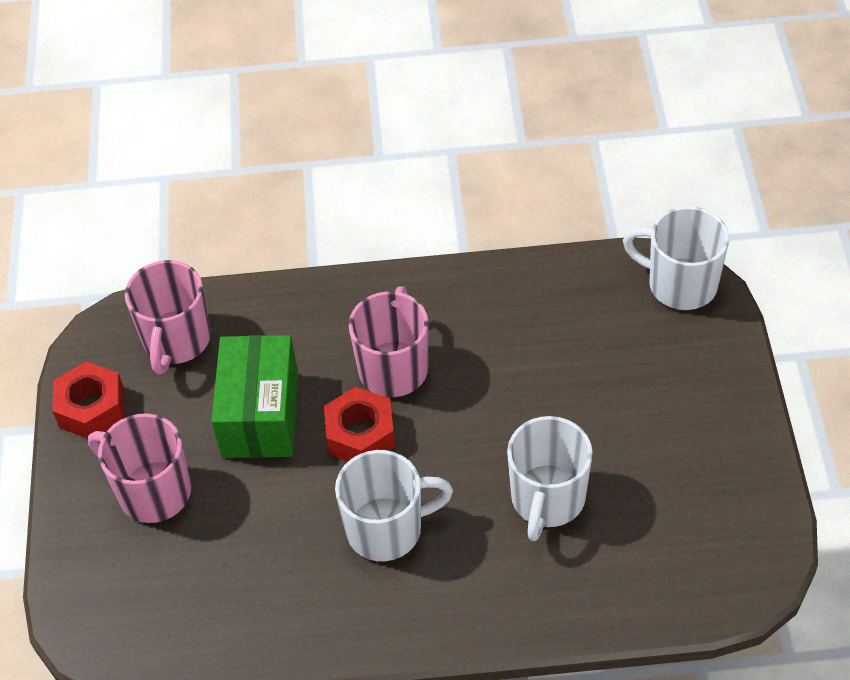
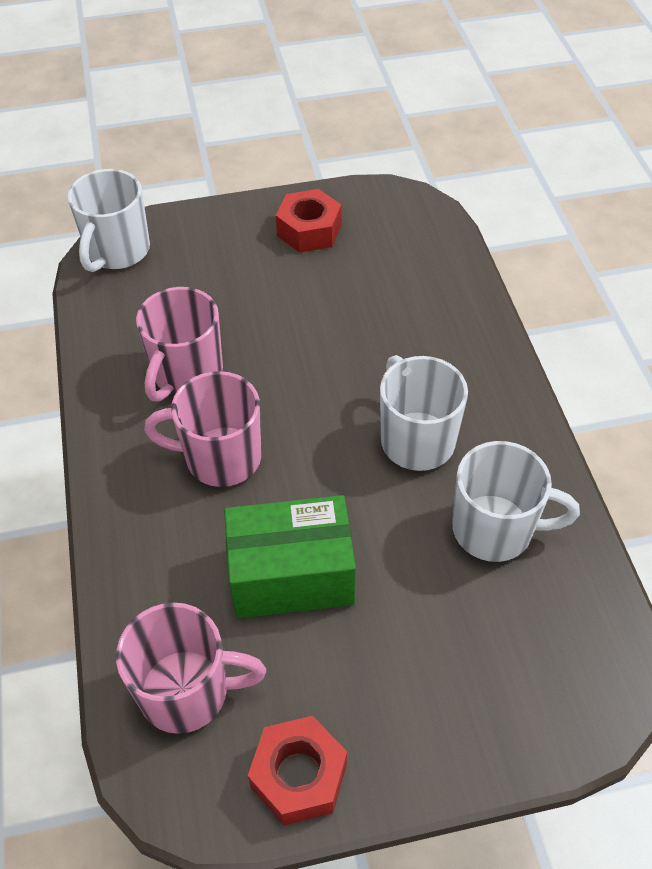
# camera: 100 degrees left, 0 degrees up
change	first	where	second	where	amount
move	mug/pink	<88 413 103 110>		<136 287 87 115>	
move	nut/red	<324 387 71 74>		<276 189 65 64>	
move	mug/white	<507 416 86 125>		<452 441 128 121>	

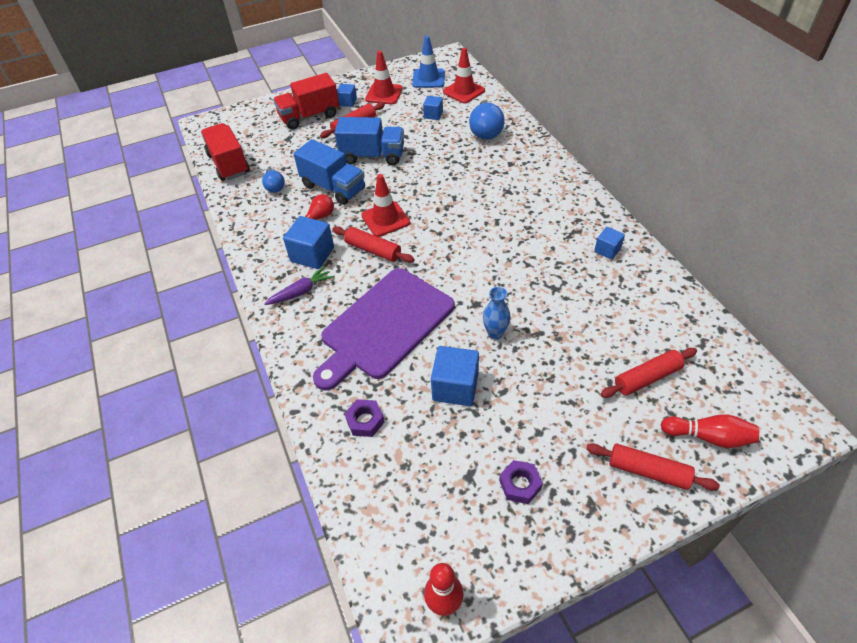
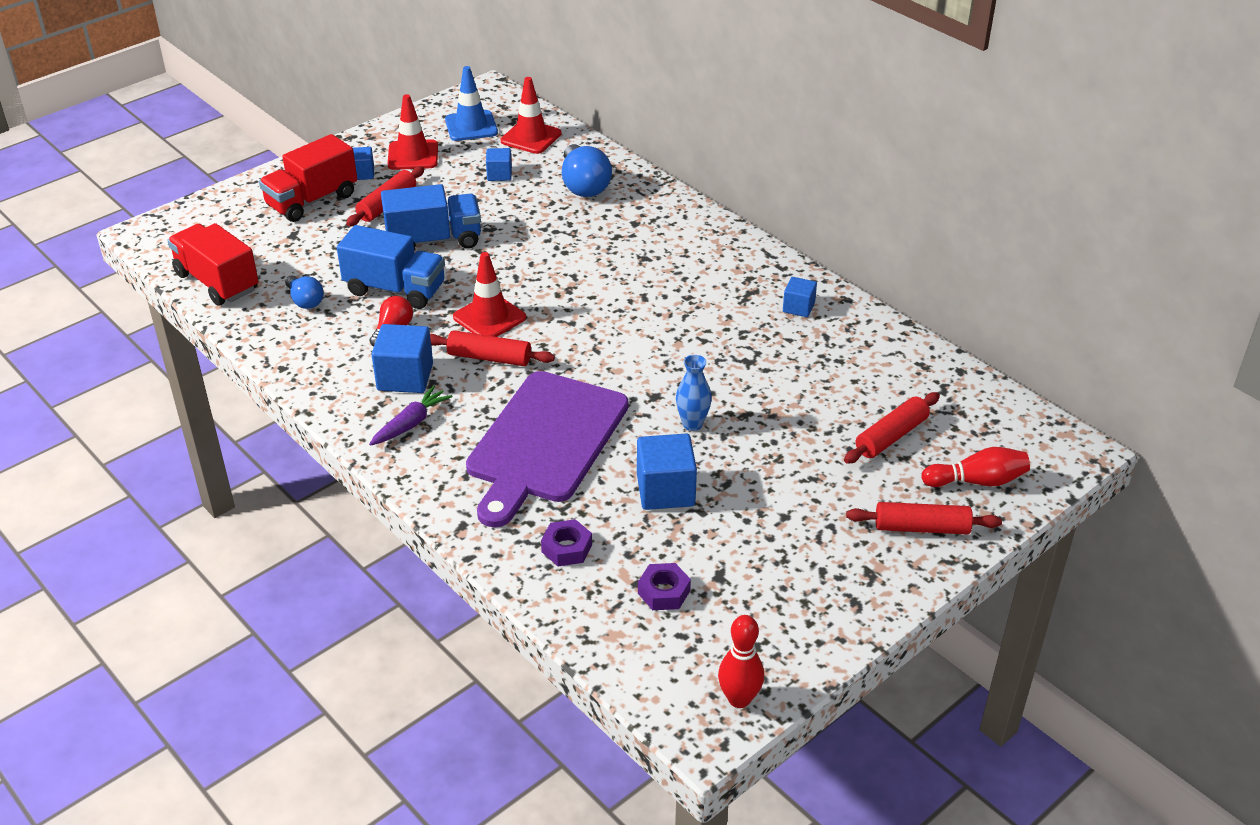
# camera: 20 degrees left, 10 degrees down
change	first	where	second	where	amount
move	nut/purple	<499 460 44 44>		<638 563 53 47>	

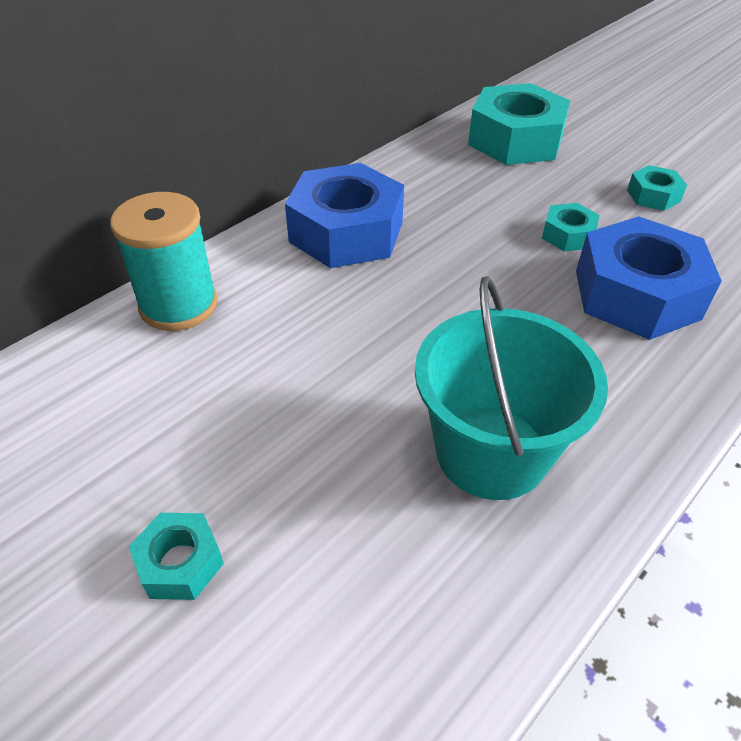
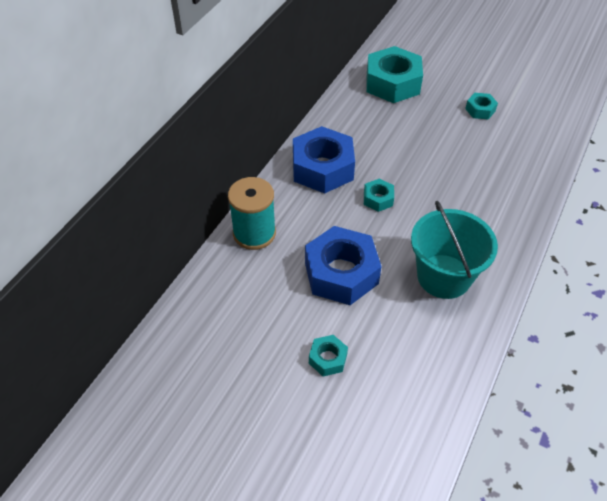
# camera: 15 degrees left, 5 degrees up
change	first	where	second	where	amount
move	nut/blue	<576 216 146 124>		<305 226 77 79>	
move	nut/turquoise	<542 203 58 49>		<364 179 30 33>	

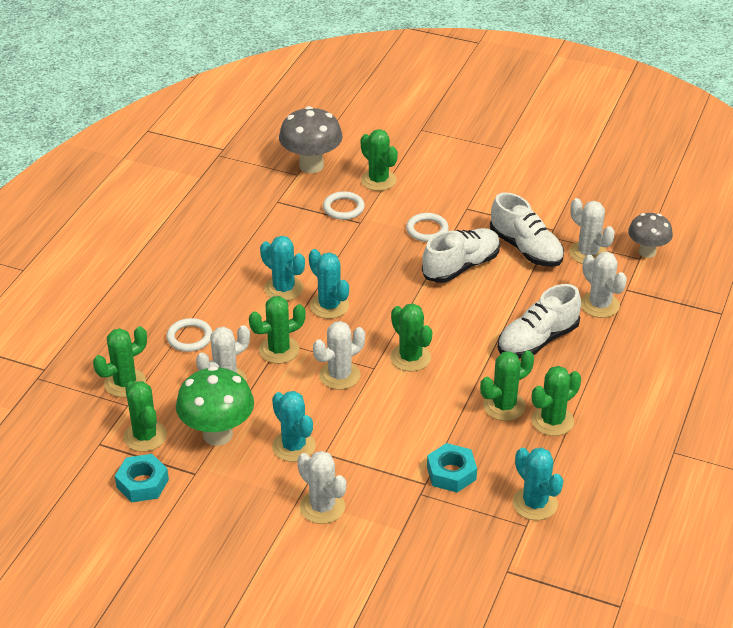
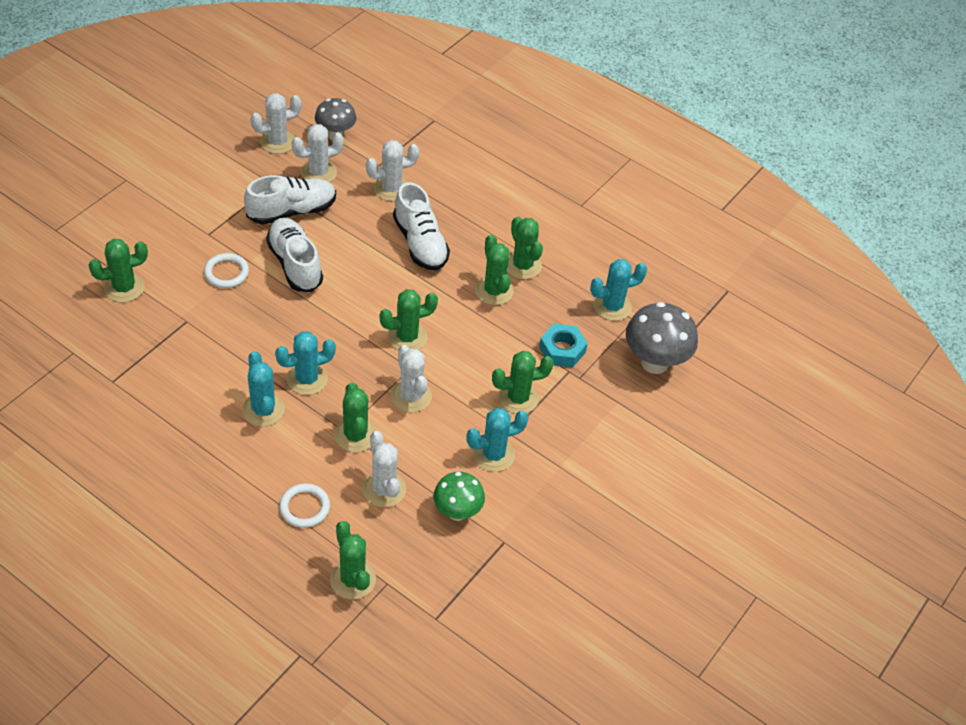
# camera: 80 degrees left, 10 degrees up
change	first	where	second	where	amount
rotate	cactus/turquoise	<260 236 45 65>		<242 351 43 76>	75 degrees counterclockwise
move	cactus/white	<297 451 49 73>		<251 93 51 61>	
resize	mushroom/green	<176 366 78 80>		<433 472 52 49>	x0.65
move	cactus/green	<124 381 43 71>		<492 351 62 63>	
move	mushroom/grey	<279 106 64 67>		<626 302 72 72>	
delete	nut/turquoise	<115 454 54 48>			
delete	ring/white	<323 191 42 29>			

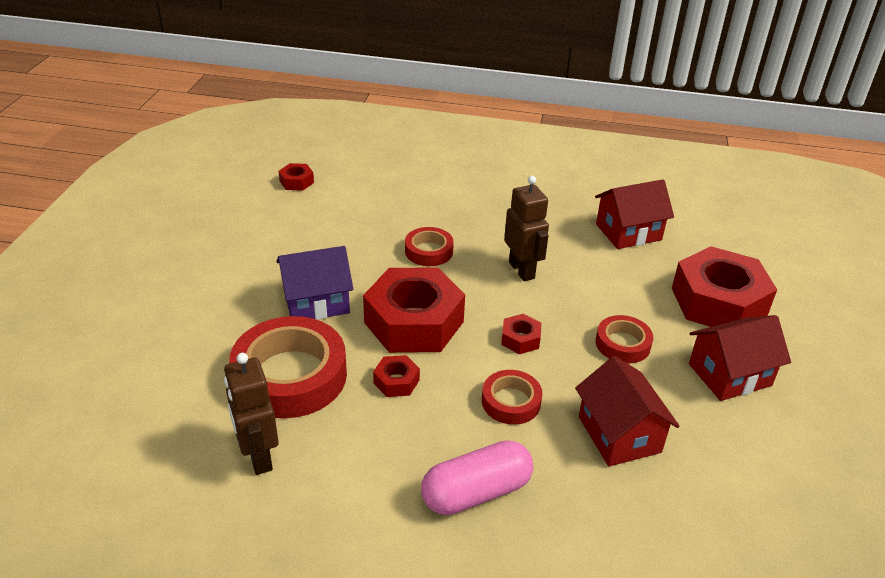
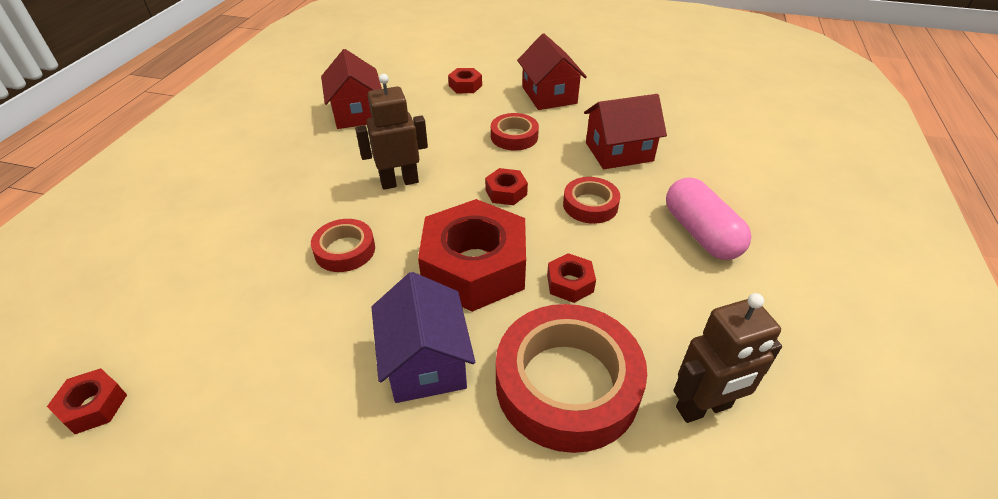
# camera: 85 degrees left, 5 degrees up
change	first	where	second	where	amount
resize	nut/red	<672 246 105 81>		<448 68 34 25>	x0.43

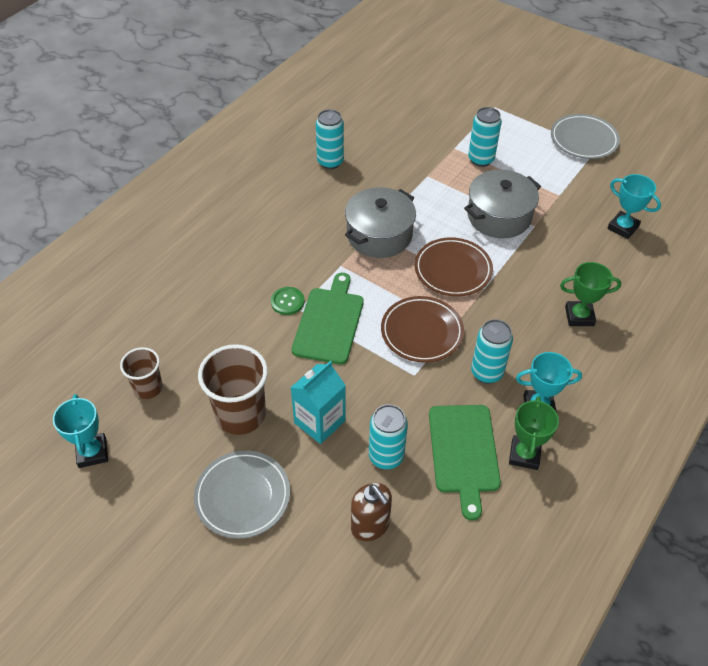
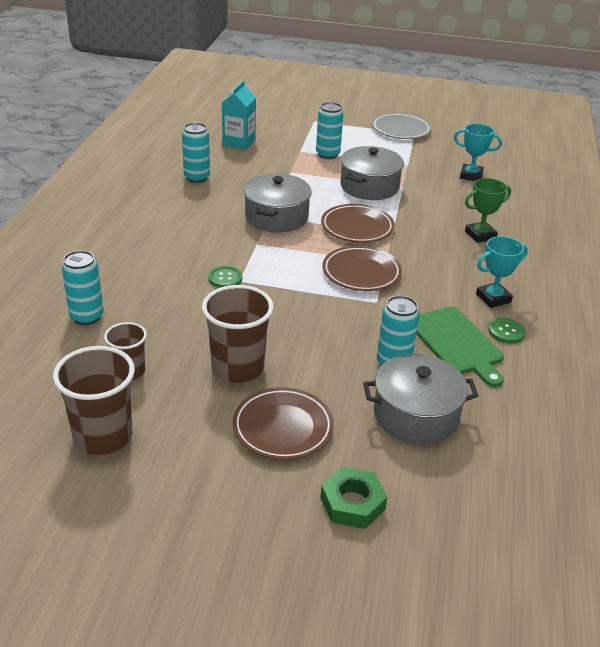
# camera: 25 degrees left, 15 degrees down
change	first	where	second	where	amount
replace	trophy/turquoise	<53 394 55 74>	cup/brown	<53 346 82 109>	
move	can/turquoise	<471 319 42 65>		<62 250 42 75>	
move	carton/turquoise	<290 361 56 83>		<222 80 34 70>	
recolor	plate/grey	<194 451 96 88>	plate/brown	<233 387 101 73>	
insert			nut/green	<320 467 67 62>	
replace	soap dispenser/brown	<351 483 41 58>	pot/grey	<363 354 116 90>	
replace	trophy/green	<509 396 50 74>	button/green	<489 318 37 26>	
delete	cutting board/green	<292 273 72 91>			

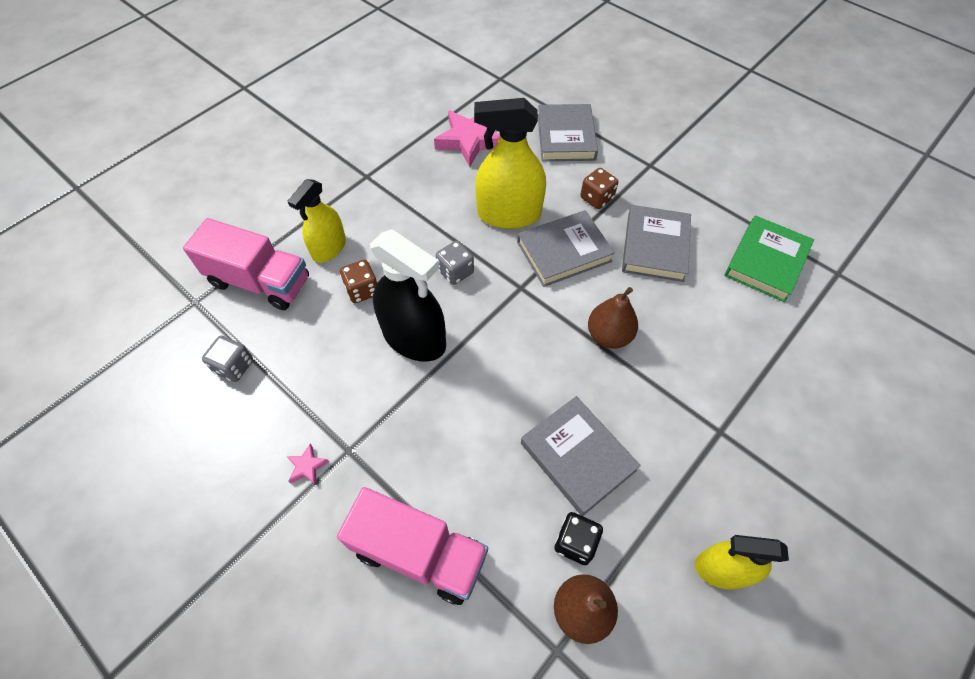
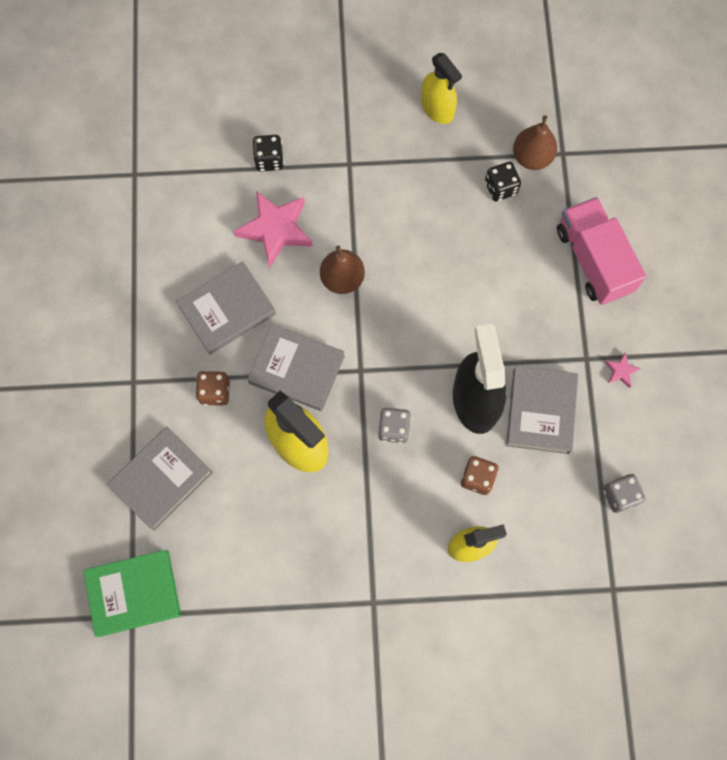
# camera: 135 degrees left, 15 degrees up
change	first	where	second	where	amount
move	book/green	<724 215 90 87>		<83 550 98 87>	
move	star/pink	<434 111 66 55>		<234 191 79 77>	
insert			dice/black	<252 135 32 36>	
move	book/grey	<521 396 120 120>		<506 366 72 88>	
delete	truck/pink	<183 218 126 92>			

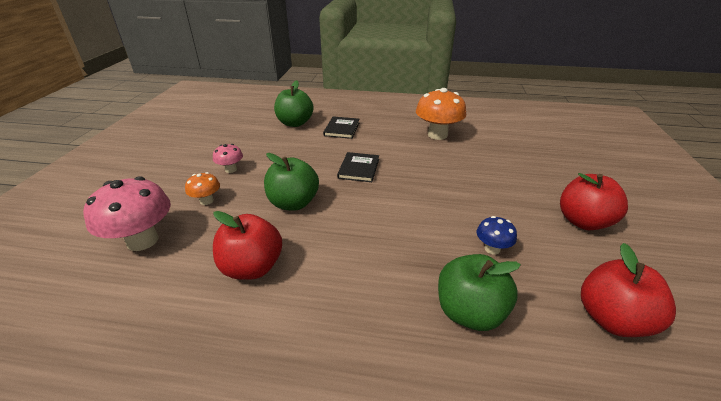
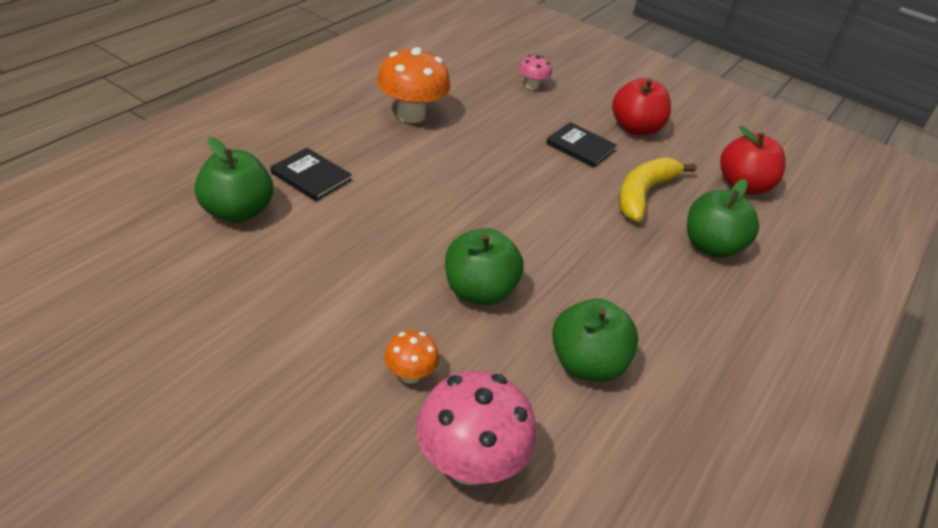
# camera: 70 degrees left, 5 degrees up
change	first	where	second	where	amount
move	mushroom/pink	<213 144 30 29>		<518 55 34 35>	
move	book/black	<337 152 42 30>		<546 122 71 46>	
recolor	apple/red	<213 211 69 69>	apple/green	<552 298 86 84>	
replace	mushroom/blue	<477 216 40 39>	banana/yellow	<619 157 78 65>	

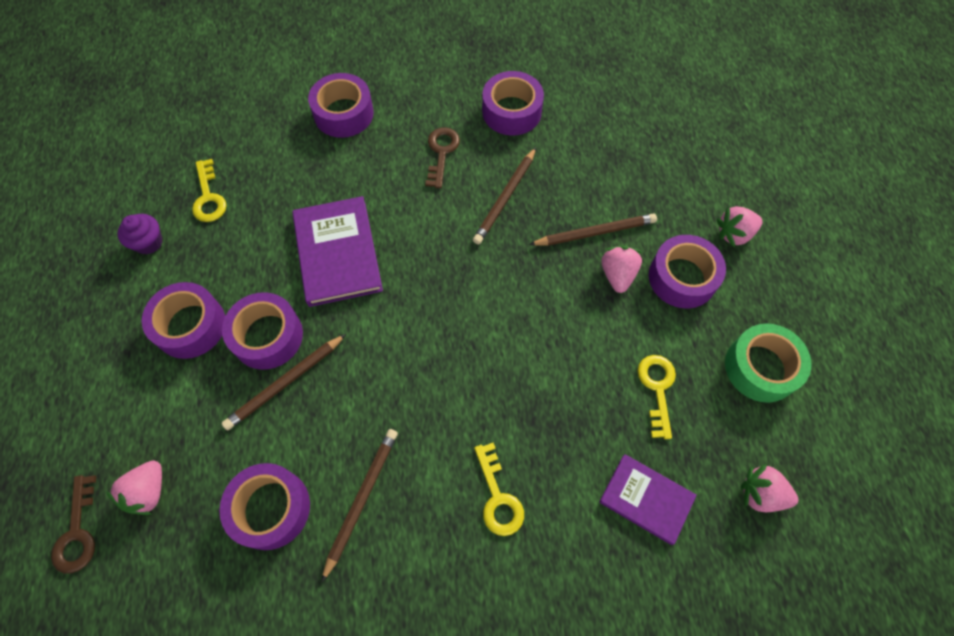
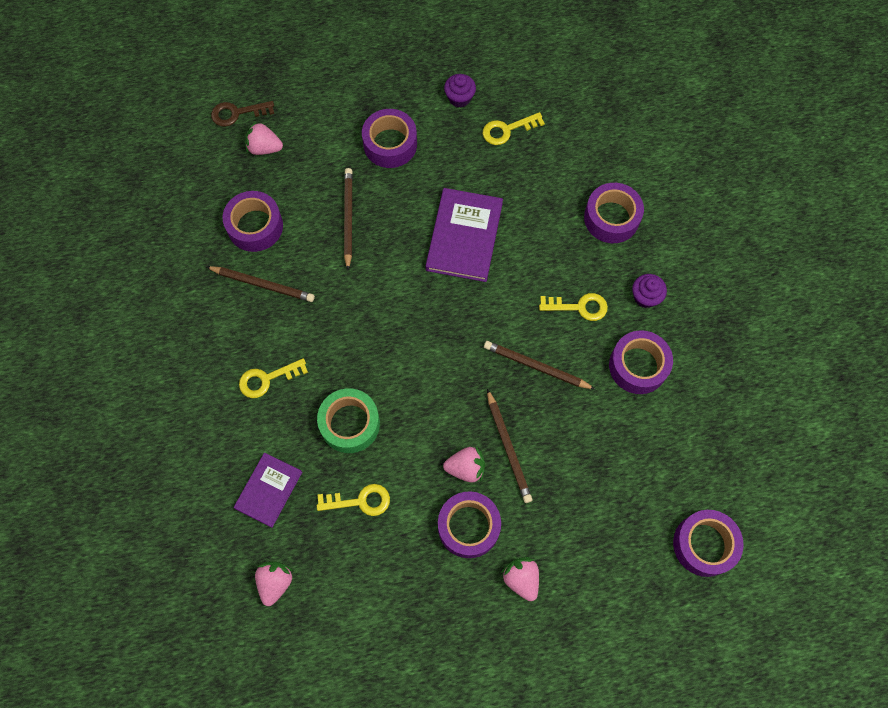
# camera: 85 degrees right, 5 degrees up
change	first	where	second	where	amount
move	tape/green	<725 324 87 79>		<317 388 63 65>	
rotate	pencil/brown	<222 334 124 96>		<344 168 9 102>	45 degrees clockwise
rotate	book/purple	<292 196 91 111>		<426 188 77 94>	60 degrees counterclockwise
recolor	key/brown	<425 127 35 61>	key/yellow	<539 293 69 28>	
insert			cupcake/purple	<632 274 35 34>	
move	tape/purple	<222 292 81 78>		<673 510 71 67>	

